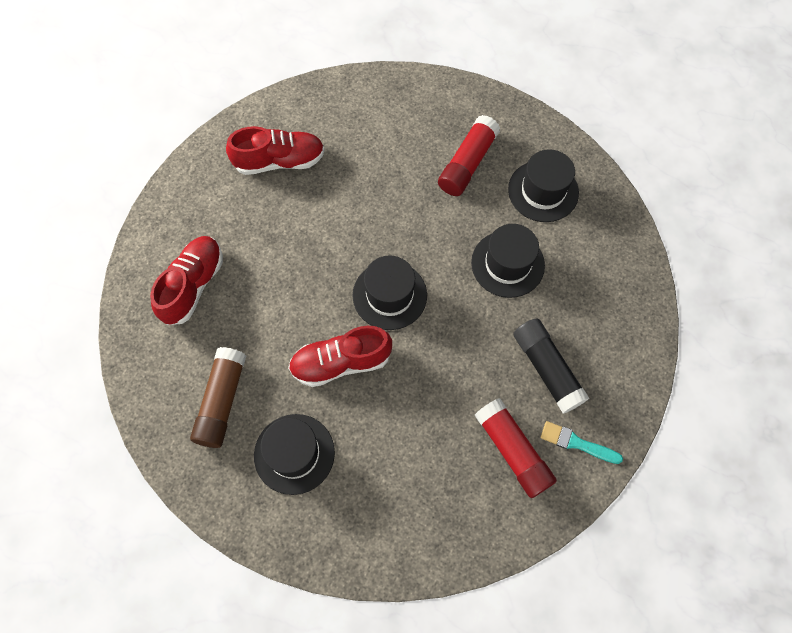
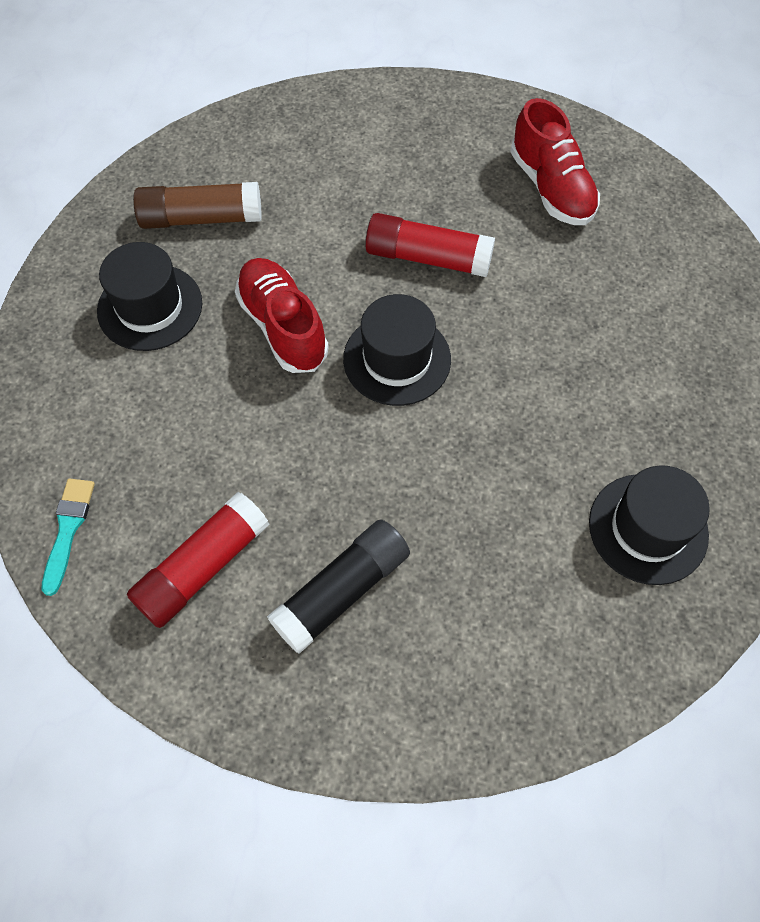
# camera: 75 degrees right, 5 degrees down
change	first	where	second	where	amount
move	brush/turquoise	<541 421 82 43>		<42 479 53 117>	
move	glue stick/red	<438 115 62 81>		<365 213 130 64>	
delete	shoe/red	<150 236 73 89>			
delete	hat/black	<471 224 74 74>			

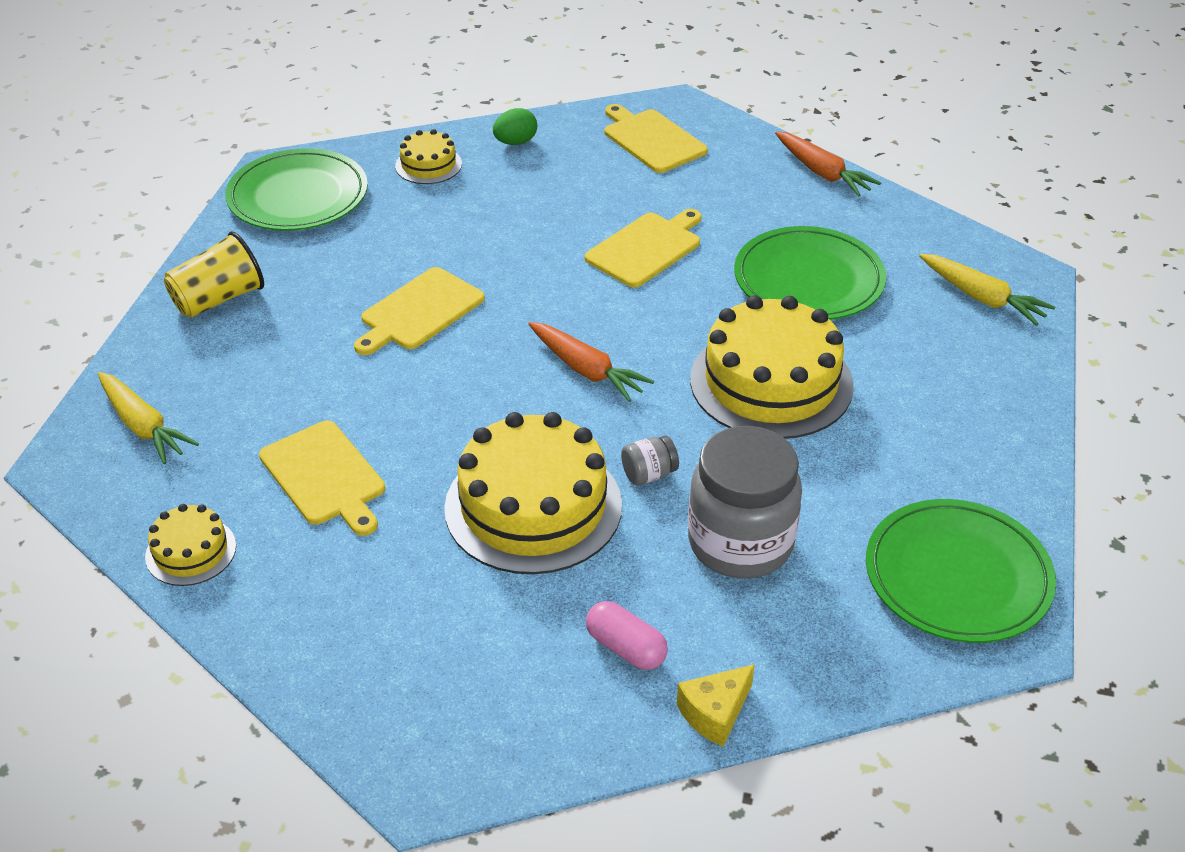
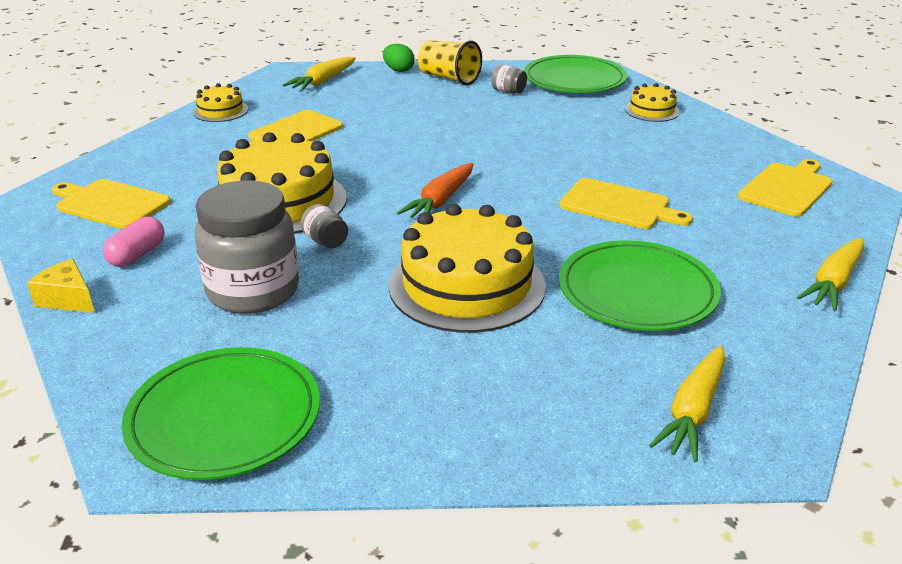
# camera: 75 degrees right, 10 degrees down
change	first	where	second	where	amount
move	cutting board/yellow	<354 267 131 88>		<52 179 119 50>	
move	egg/green	<493 108 44 37>		<383 44 32 28>	
insert			jar/grey	<491 64 36 30>	
recolor	carrot/orange	<775 131 106 65>	carrot/yellow	<797 237 67 75>	

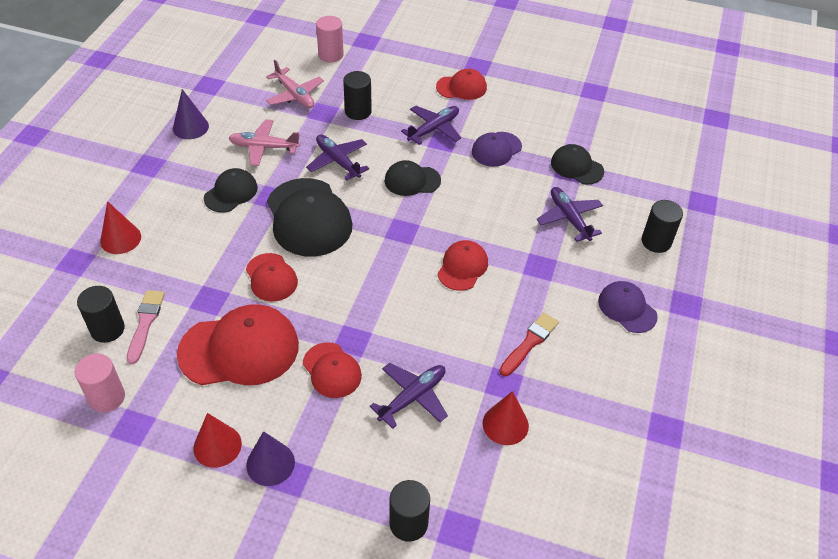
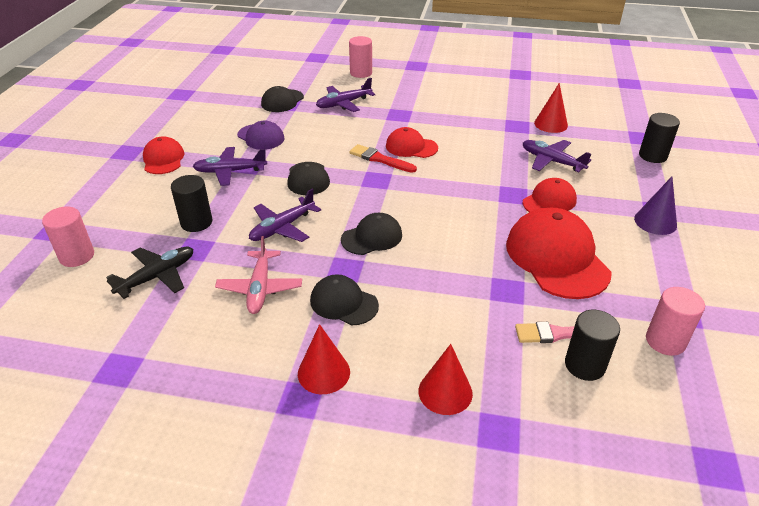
# camera: 95 degrees left, 10 degrees down
change	first	where	second	where	amount
recolor	plane/pink	<266 60 58 48>	plane/black	<106 247 87 52>	
rotate	plane/purple	<401 106 60 39>		<193 147 74 39>	45 degrees counterclockwise
move	cone/red	<194 413 48 55>		<298 324 52 70>	
resize	cap/black	<267 178 86 79>		<341 213 61 42>	x0.56
recolor	cylinder/black	<642 200 41 53>	cylinder/pink	<349 36 23 42>	
move	brush/red	<499 312 60 64>		<349 144 68 29>	
delete	cone/purple	<173 89 36 50>			
delete	cap/red	<246 253 52 48>			
delete	cap/purple	<598 281 60 52>			

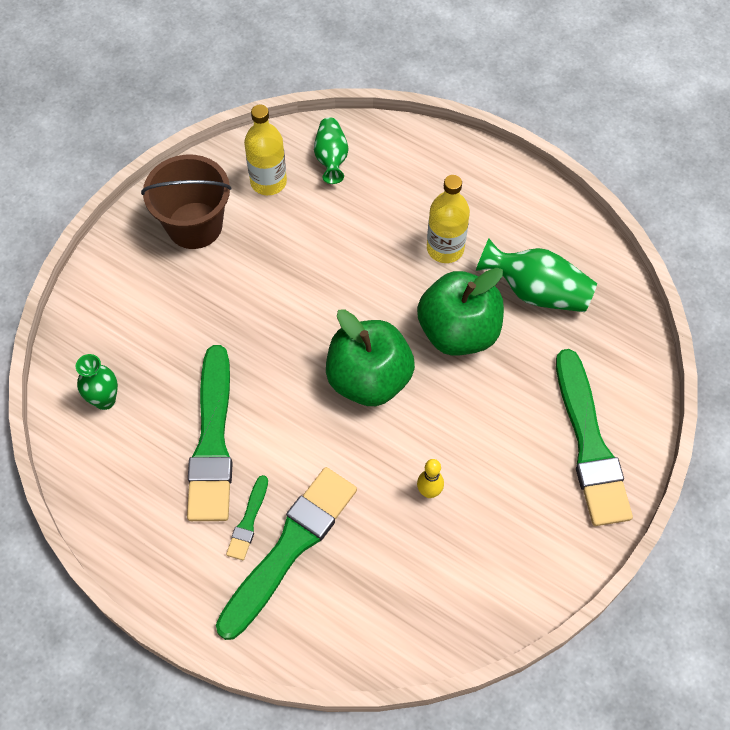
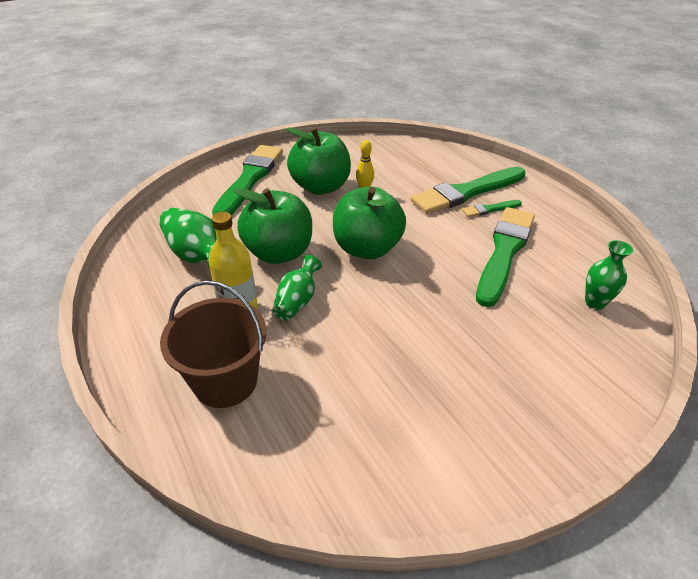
# camera: 155 degrees left, 20 degrees down
change	first	where	second	where	amount
move	bucket/brown	<141 155 91 94>		<160 280 106 128>	
move	vase/green	<314 117 34 67>		<272 255 50 66>	
insert			apple/green	<286 127 65 68>	
rotate	brush/green	<226 475 42 85>		<462 200 60 17>	150 degrees counterclockwise
delete	bottle/yellow	<244 105 43 90>			

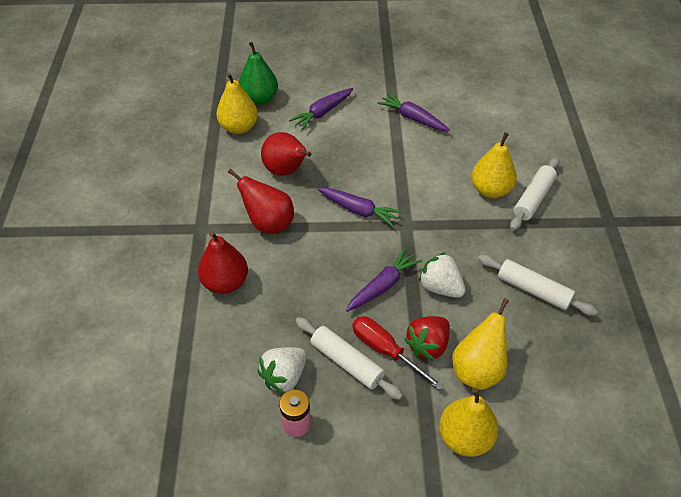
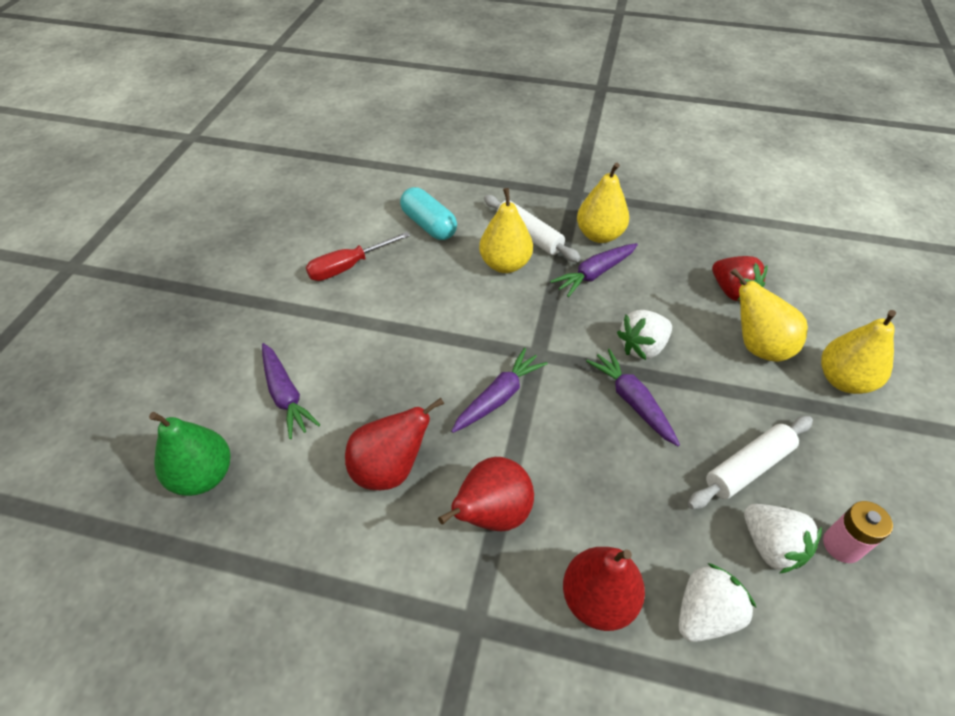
# camera: 75 degrees left, 0 degrees up
change	first	where	second	where	amount
move	screwdriver/red	<352 316 91 74>		<306 232 104 49>	
insert			capsule/turquoise	<400 187 57 53>	
move	carrot/purple	<377 93 73 38>		<550 243 88 54>	
move	pear/yellow	<216 72 42 62>		<577 163 52 80>	
insert			strawberry/white	<679 563 77 79>	
move	strawberry/red	<404 316 46 45>		<712 256 56 45>	
delete	rolling pin/white	<478 255 120 61>			

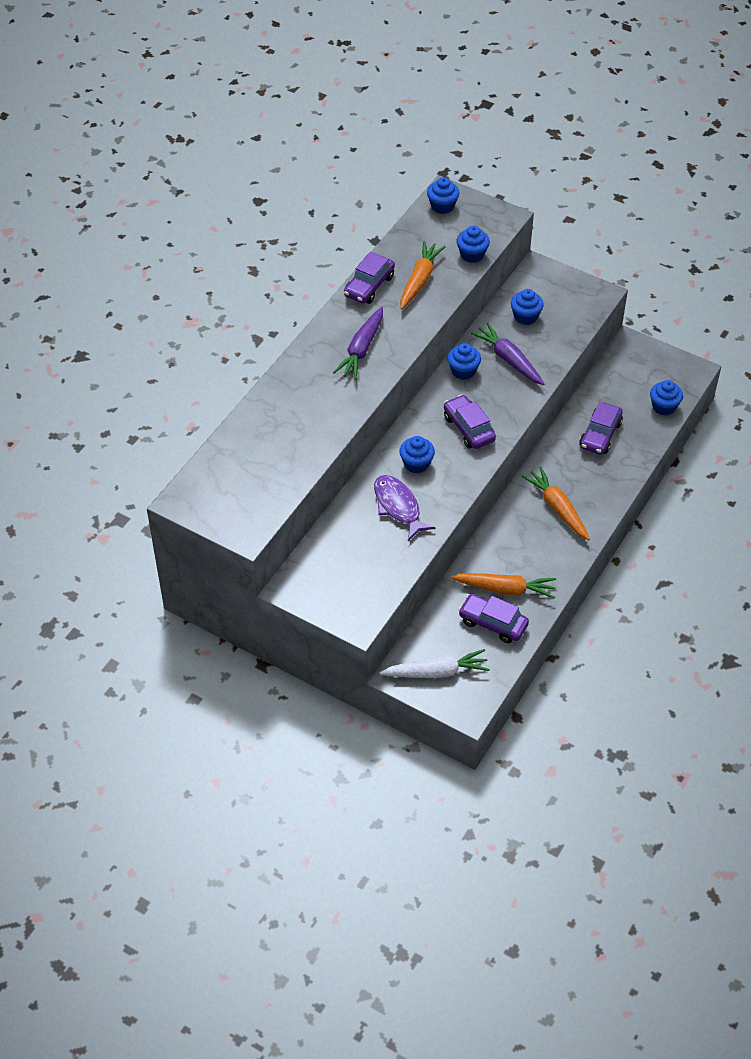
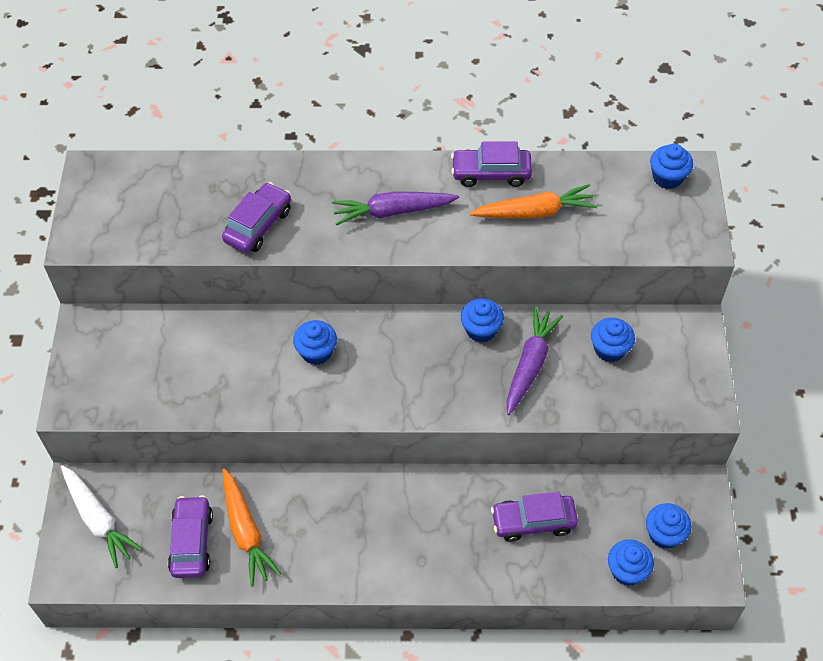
# camera: 60 degrees right, 5 degrees up
change	first	where	second	where	amount
move	car/purple	<444 394 52 55>		<222 182 69 71>	
move	cupcake/blue	<457 226 33 37>		<646 503 45 46>	
delete	fish/purple	<374 475 61 66>			
delete	carrot/orange	<522 467 68 73>			

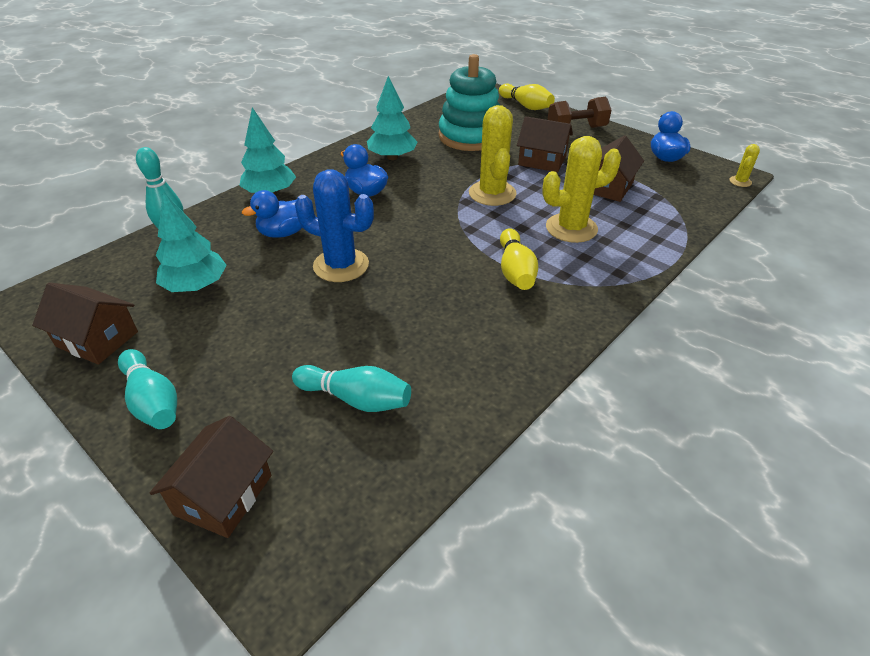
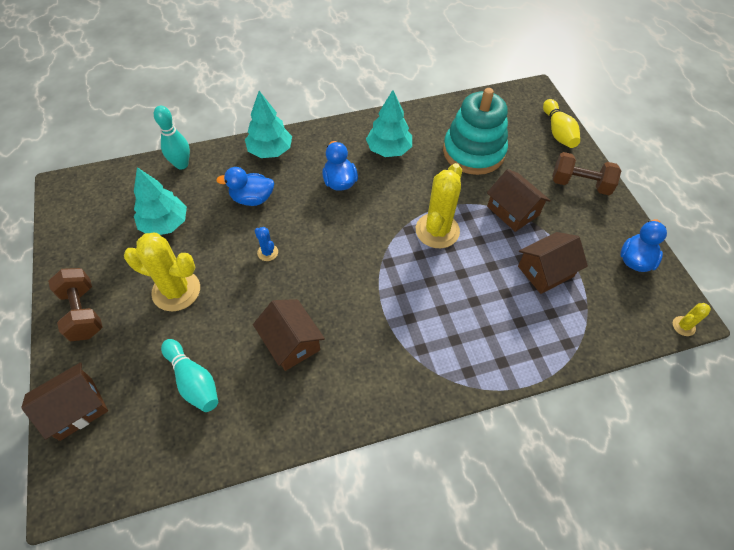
# camera: 30 degrees right, 15 degrees up
change	first	where	second	where	amount
replace	bowling pin/turquoise	<118 349 59 80>	dumbbell/brown	<48 268 55 73>	
move	cactus/yellow	<542 136 79 107>		<124 233 76 78>	
move	house/brown	<32 283 106 82>		<253 299 72 72>	
resize	cactus/blue	<295 169 79 113>		<255 227 23 34>	x0.46
delete	bowling pin/yellow	<500 228 38 62>			

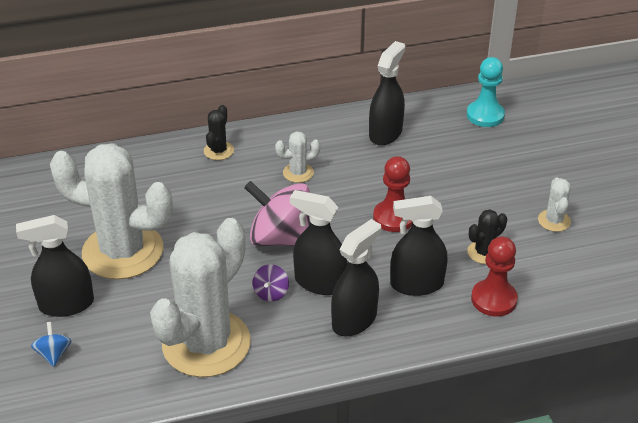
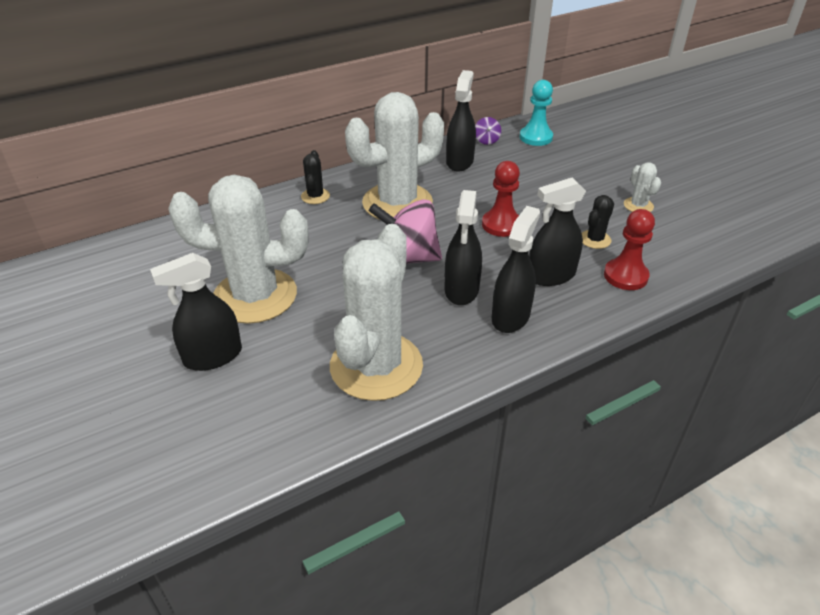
# camera: 15 degrees left, 0 degrees up
change	first	where	second	where	amount
resize	cactus/white	<275 131 45 52>		<345 92 99 128>	x2.40
rotate	spray bottle/black	<290 190 57 105>		<445 190 37 115>	90 degrees counterclockwise
move	spinning top/purple	<253 264 36 38>		<475 117 26 28>	
delete	spinning top/blue	<31 322 40 45>			

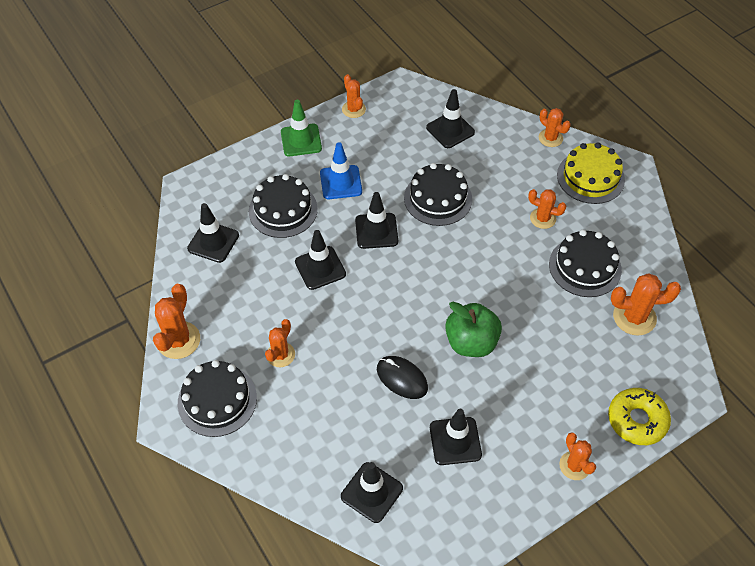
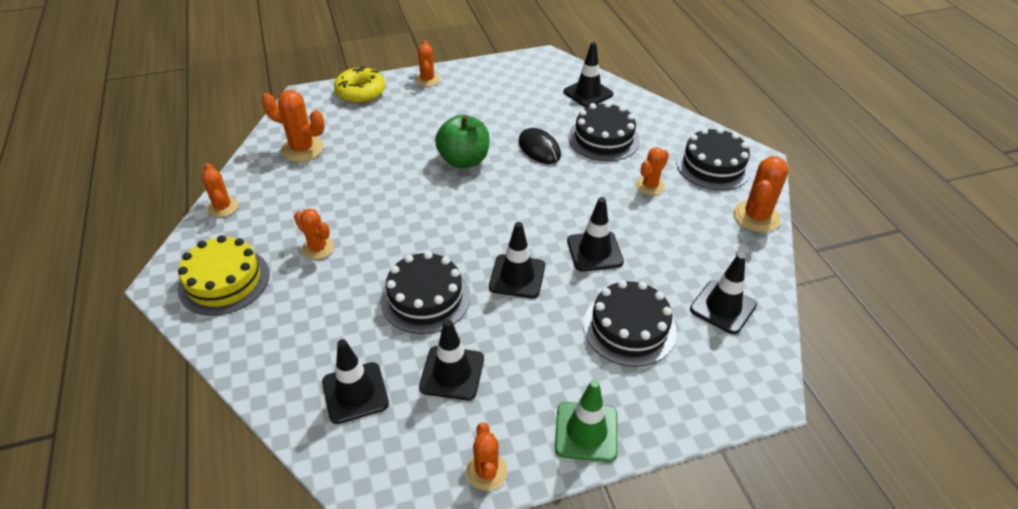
# camera: 165 degrees left, 10 degrees down
change	first	where	second	where	amount
move	cactus/orange	<539 108 32 39>		<202 163 36 54>	
move	traffic cone/black	<430 409 52 56>		<419 319 65 82>	
move	cake/black	<549 230 73 67>		<568 102 72 59>	
delete	traffic cone/blue	<320 142 42 57>			

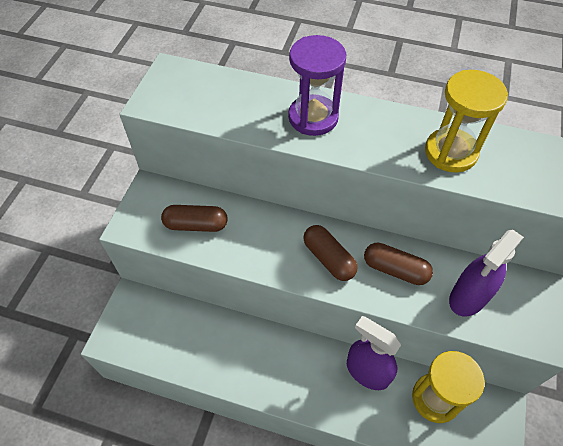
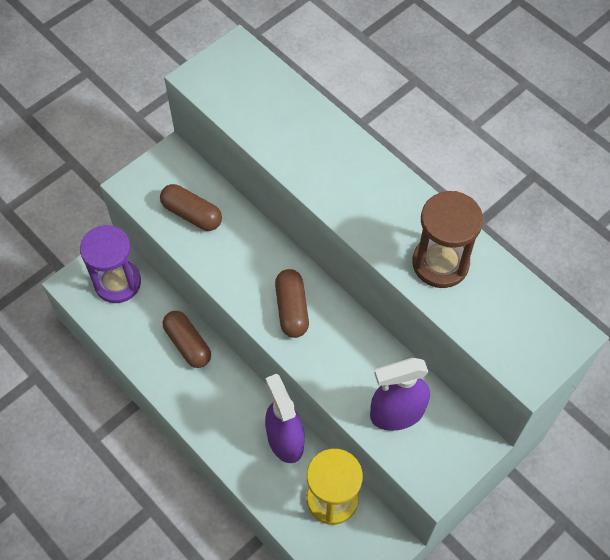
# camera: 30 degrees right, 5 degrees up
change	first	where	second	where	amount
move	hourglass/purple	<288 35 58 101>		<80 225 61 78>	
move	capsule/brown	<364 243 69 42>		<163 311 48 57>	
recolor	hourglass/yellow	<425 70 83 103>	hourglass/brown	<412 191 71 97>	

